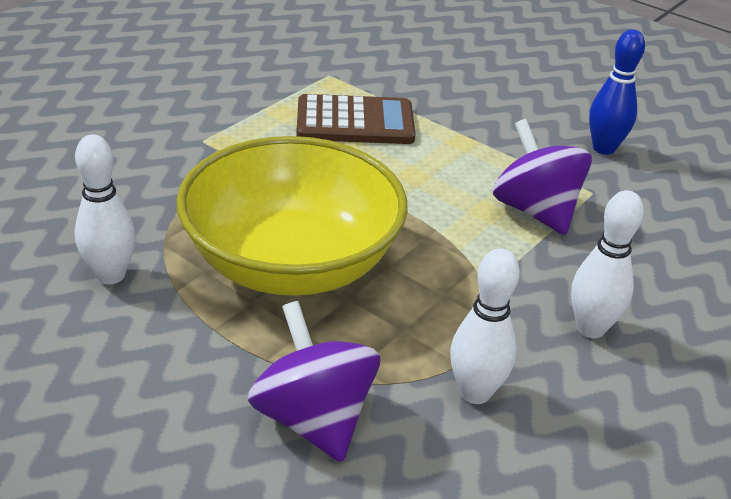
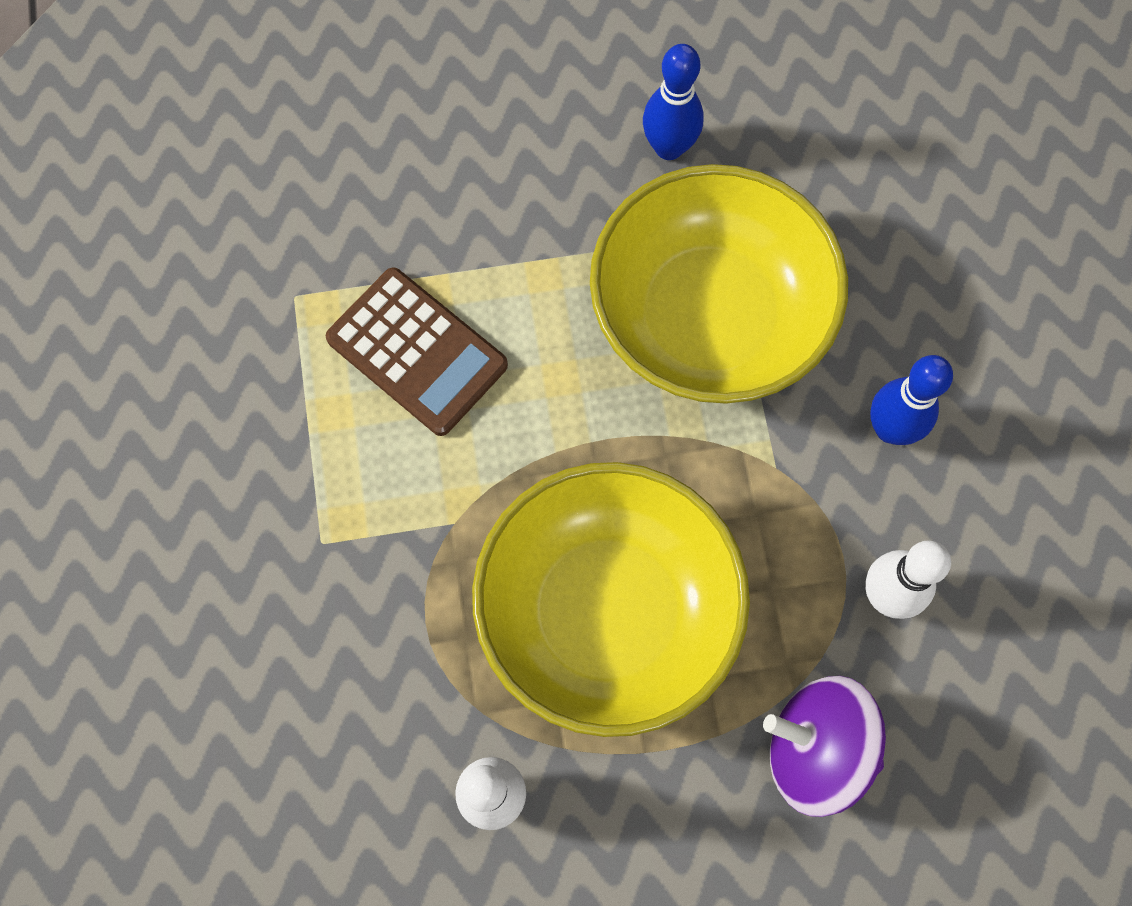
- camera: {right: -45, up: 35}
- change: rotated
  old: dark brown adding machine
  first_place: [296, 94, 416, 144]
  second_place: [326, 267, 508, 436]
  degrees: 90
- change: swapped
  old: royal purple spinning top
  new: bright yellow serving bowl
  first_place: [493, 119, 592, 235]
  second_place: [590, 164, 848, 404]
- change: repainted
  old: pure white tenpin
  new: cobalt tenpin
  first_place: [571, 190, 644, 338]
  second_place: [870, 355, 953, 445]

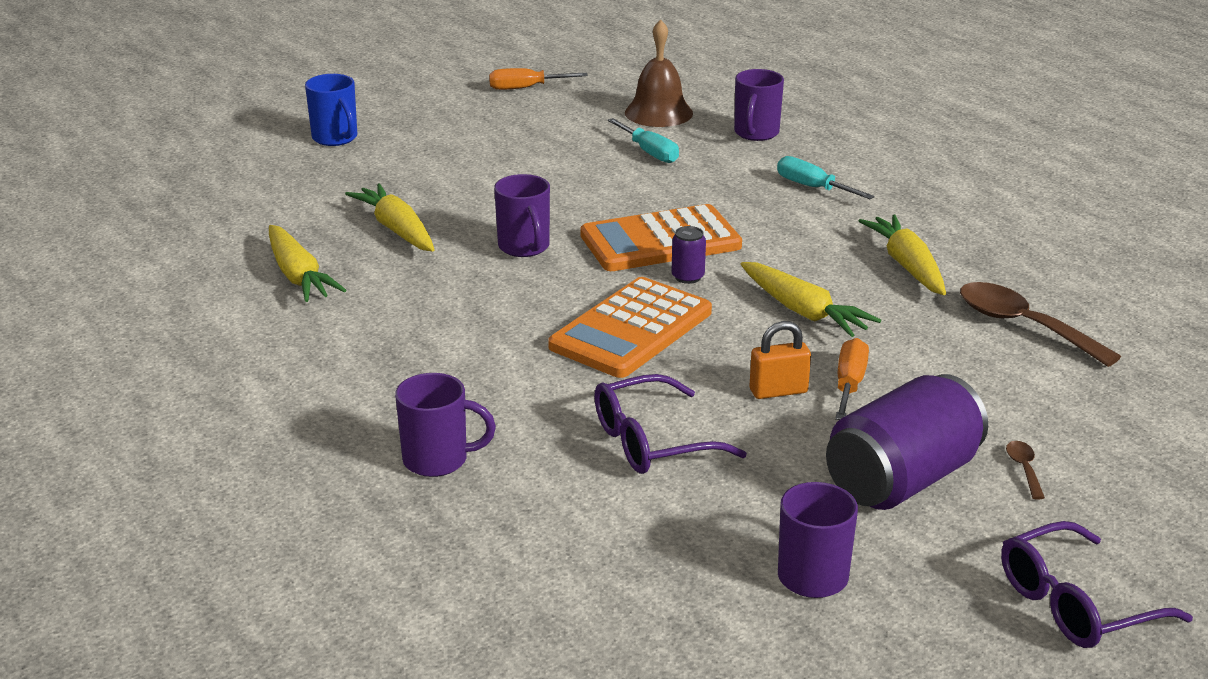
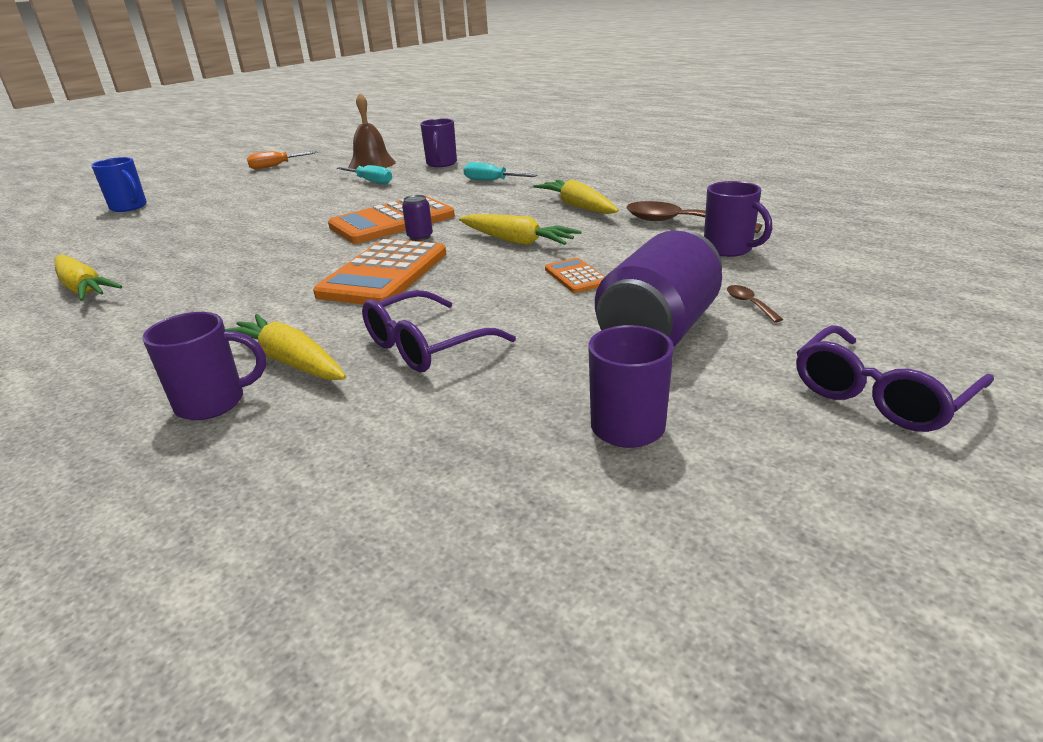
- camera: {right: -15, up: 0}
- change: shifted
  old: bright yellow carrot
  first_place: [345, 183, 435, 251]
  second_place: [225, 314, 346, 380]
- change: swapped
  old: bright orange screwdriver
  new: bright orange adding machine
  first_place: [835, 338, 869, 420]
  second_place: [545, 258, 605, 293]
- change: shifted
  old: royal purple mug
  first_place: [494, 174, 550, 257]
  second_place: [704, 181, 772, 257]
- change: gone
  old: bright orange padlock
  first_place: [750, 321, 811, 399]

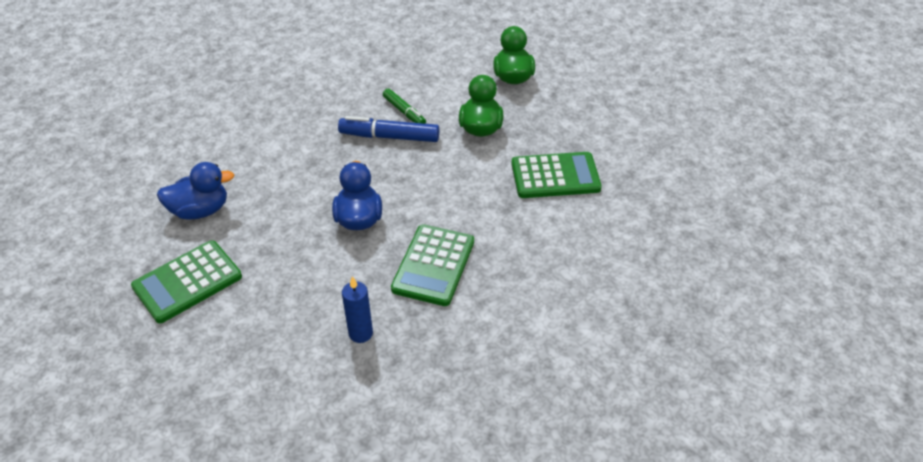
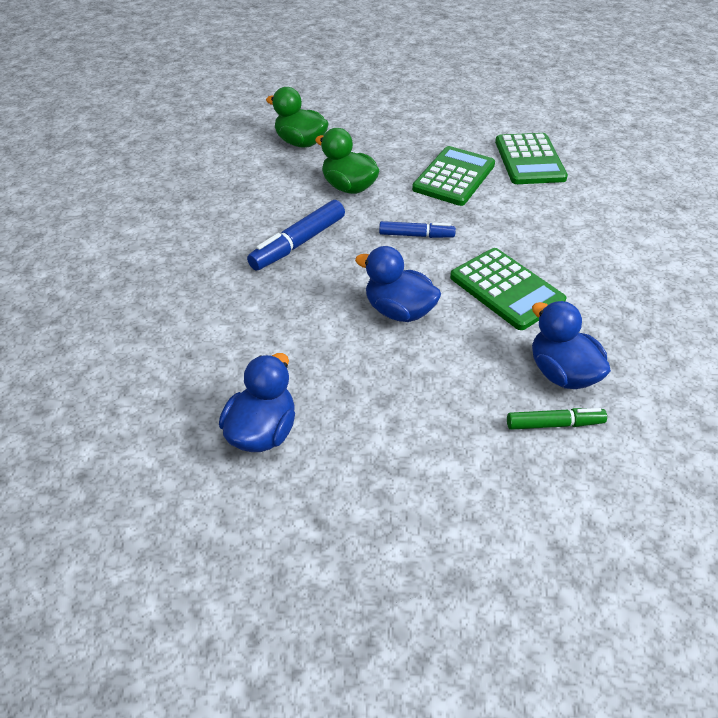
- camera: {right: -55, up: 0}
- change: new
  new: cobalt marker
  second_place: [379, 221, 456, 238]
- change: shifted
  old: emerald adding machine
  first_place: [131, 240, 242, 323]
  second_place: [495, 133, 568, 184]
- change: shifted
  old: emerald marker
  first_place: [383, 89, 426, 124]
  second_place: [507, 408, 607, 430]
- change: swapped
  old: cobalt pillar candle
  new: cobalt toy duck
  first_place: [342, 276, 373, 343]
  second_place: [532, 301, 611, 389]

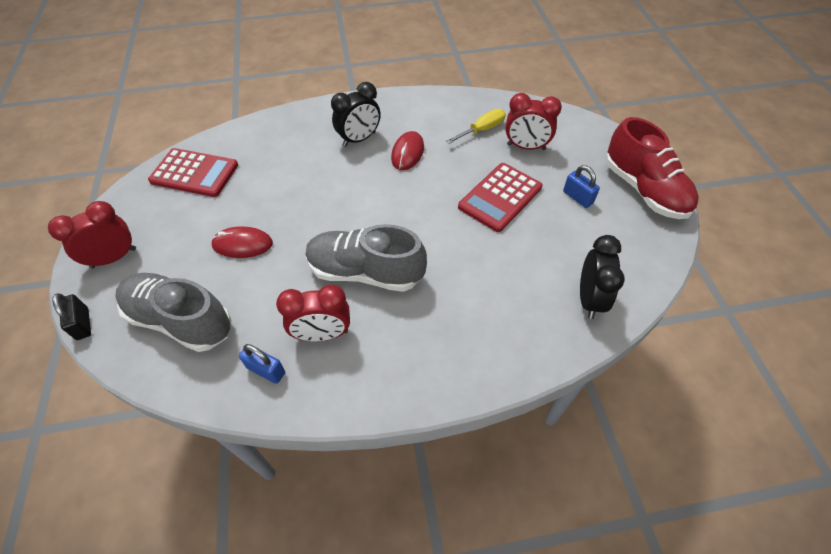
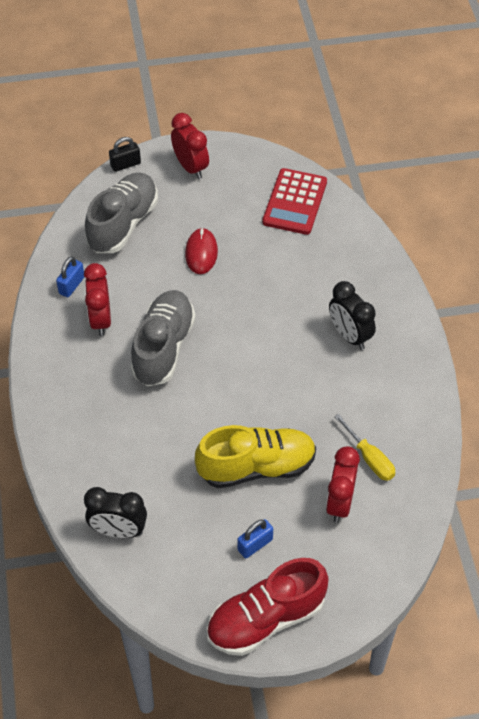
- camera: {right: 90, up: 0}
- change: swapped
  old: red adding machine
  new: bright yellow shoe
  first_place: [458, 163, 543, 232]
  second_place: [195, 425, 316, 488]
- change: gone
  old: red mouse
  first_place: [391, 131, 424, 170]

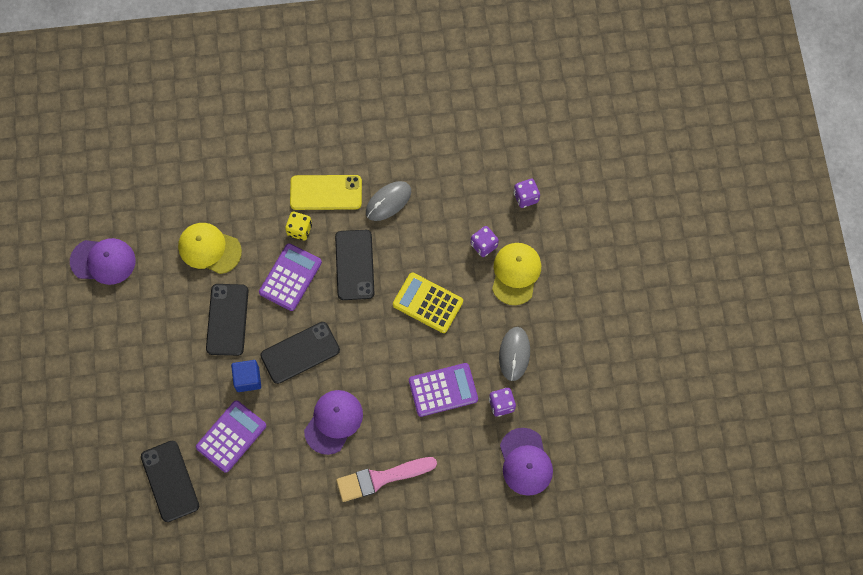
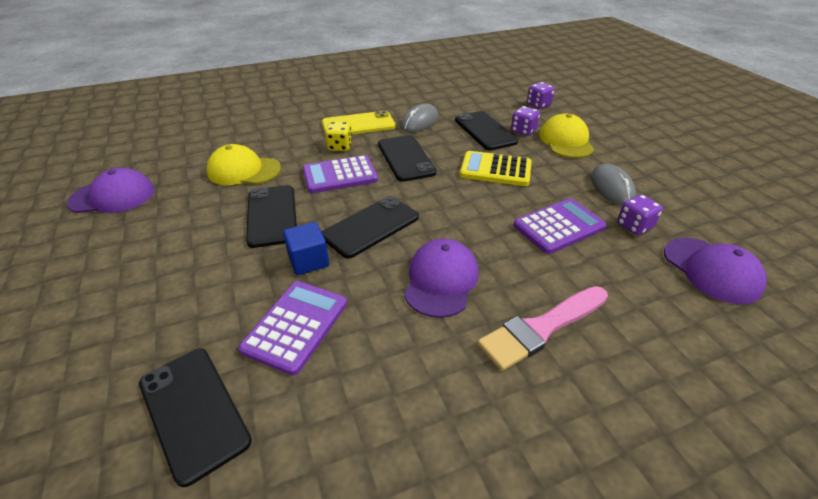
- camera: {right: -15, up: -30}
- change: rotated
  old: royal purple adding machine
  first_place: [259, 243, 322, 311]
  second_place: [303, 155, 378, 193]
  degrees: -120
- change: new
  new: ebony smartphone
  second_place: [455, 111, 518, 150]

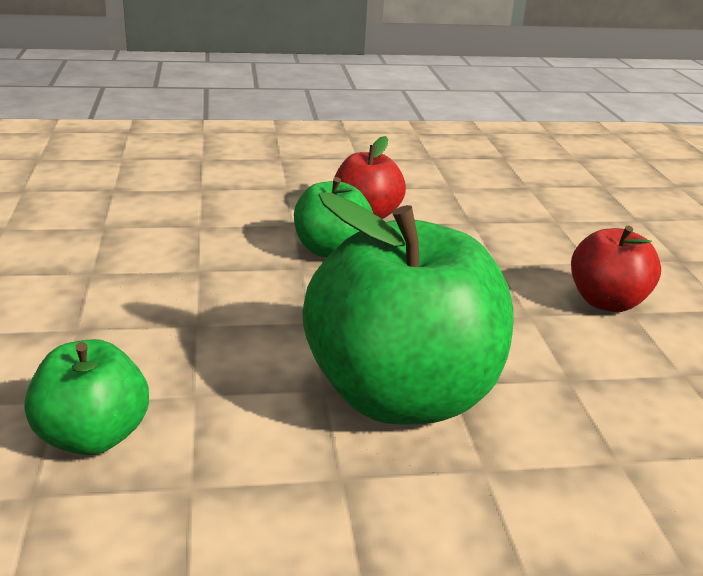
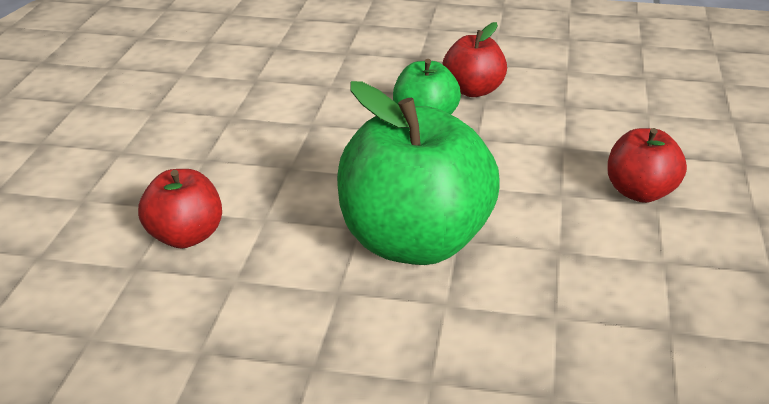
- camera: {right: 20, up: 5}
- change: repainted
  old: emerald apple fruit
  new: red apple fruit
  first_place: [24, 339, 149, 455]
  second_place: [138, 169, 222, 248]

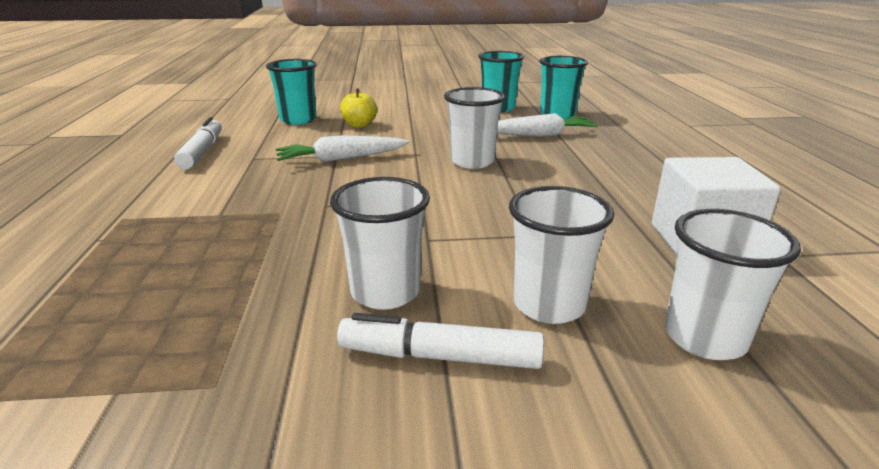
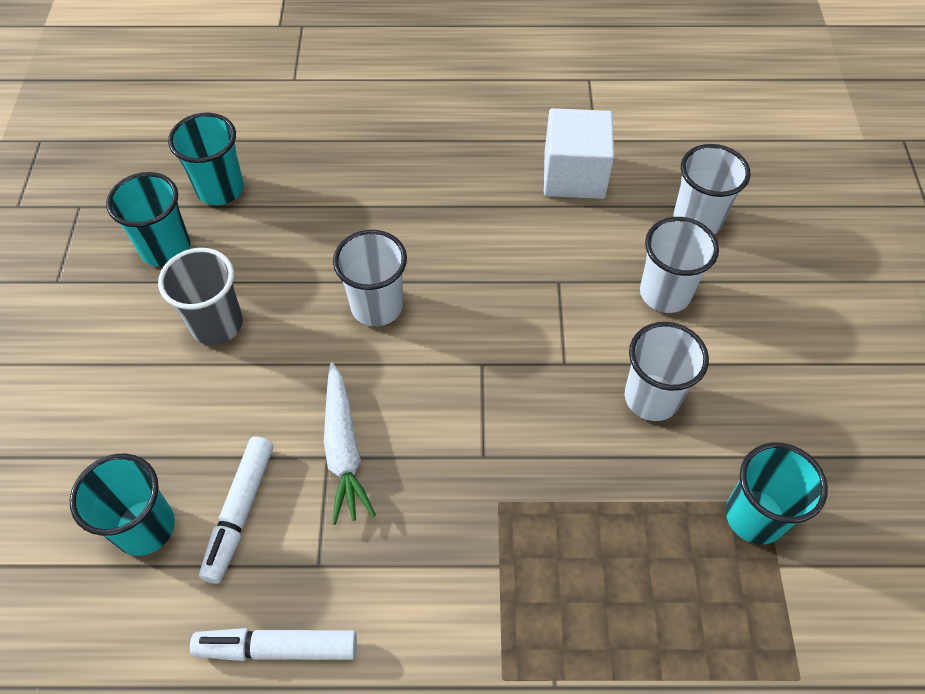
- camera: {right: -85, up: 30}
- change: new
  new: gray cup
  second_place: [158, 248, 243, 345]
- change: shifted
  old: pure white marker
  first_place: [337, 313, 544, 369]
  second_place: [199, 436, 273, 584]
- change: new
  new: turquoise cup
  second_place: [726, 442, 828, 545]
- change: gone
  old: bright yellow apple fruit
  first_place: [340, 88, 377, 128]
- change: gone
  old: pure white carrot
  first_place: [497, 113, 598, 137]

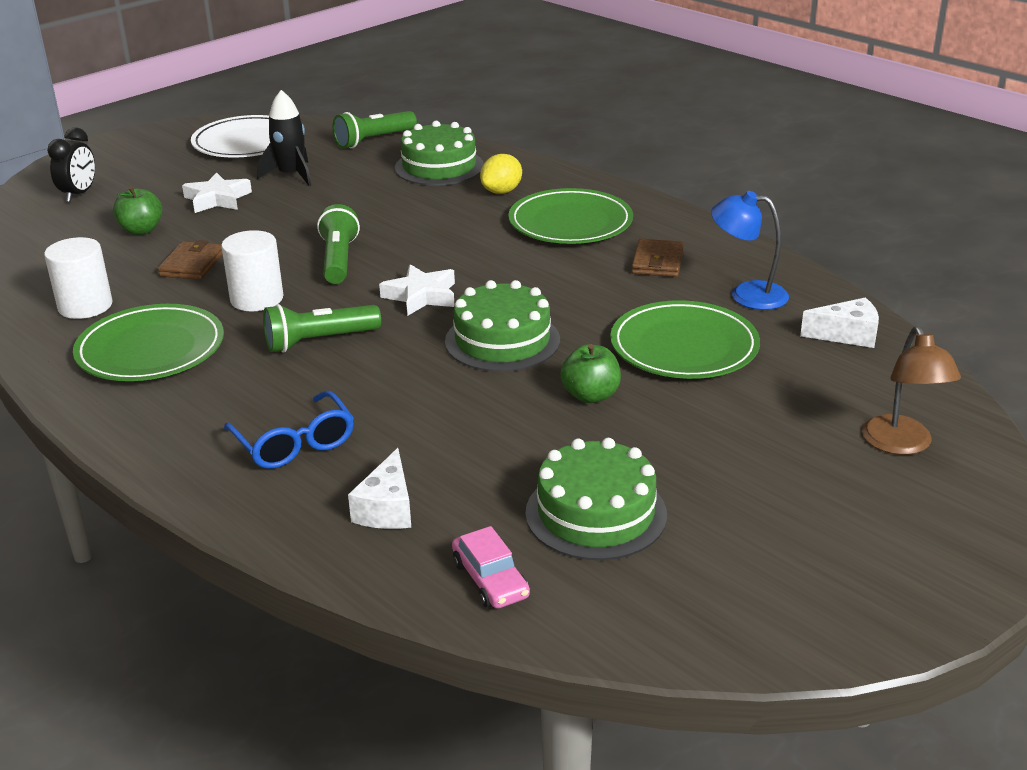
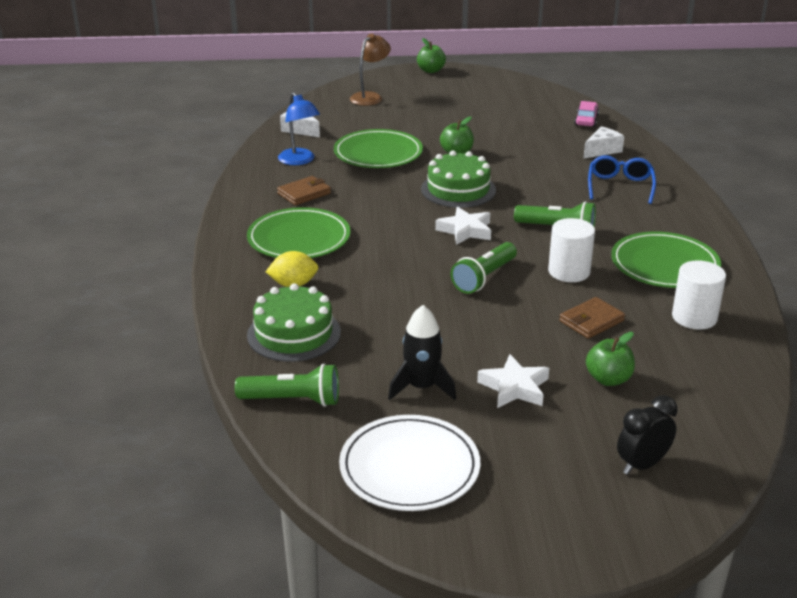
- camera: {right: -140, up: 0}
- change: new
  new: emerald apple fruit
  second_place: [417, 38, 446, 73]
- change: gone
  old: emerald layer cake
  first_place: [525, 438, 667, 560]

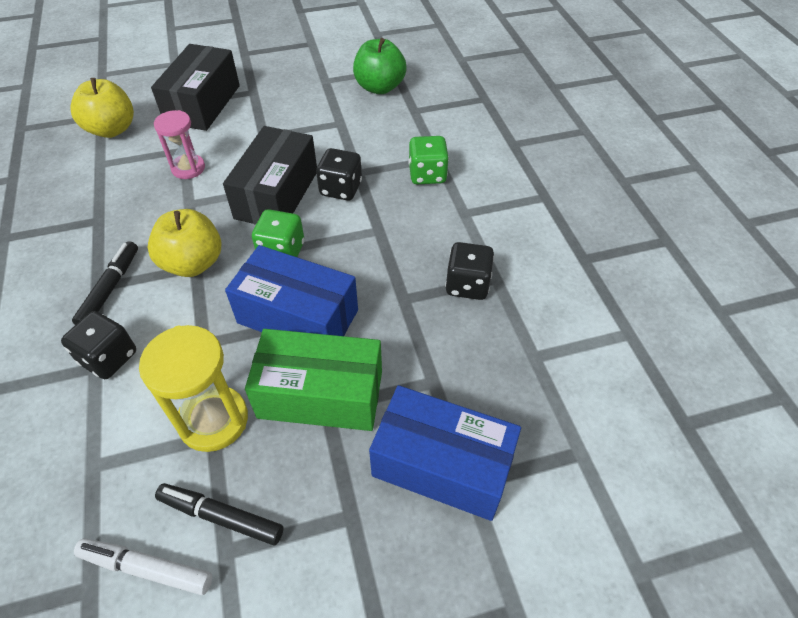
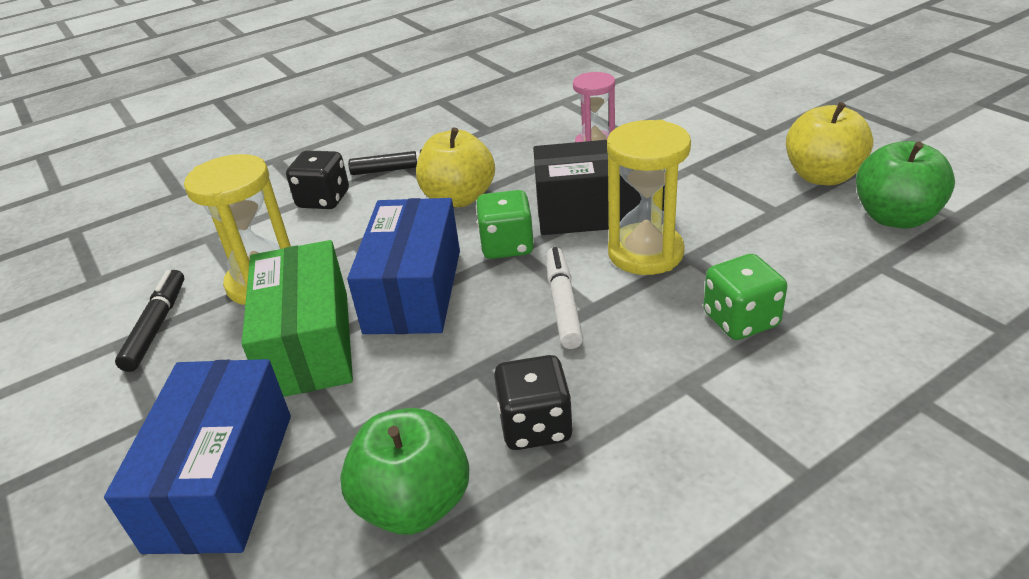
- camera: {right: 75, up: -15}
- change: new
  new: emerald apple fruit
  second_place: [340, 408, 469, 535]
- change: shifted
  old: pure white marker
  first_place: [74, 538, 212, 595]
  second_place: [546, 247, 583, 349]
- change: swapped
  old: ebony game die
  new: bright yellow sand timer
  first_place: [316, 148, 362, 200]
  second_place: [607, 120, 691, 275]
- change: shifted
  old: bright yellow apple fruit
  first_place: [71, 78, 134, 138]
  second_place: [786, 102, 873, 185]
- change: gone
  old: ebony parcel
  first_place: [151, 44, 240, 131]

